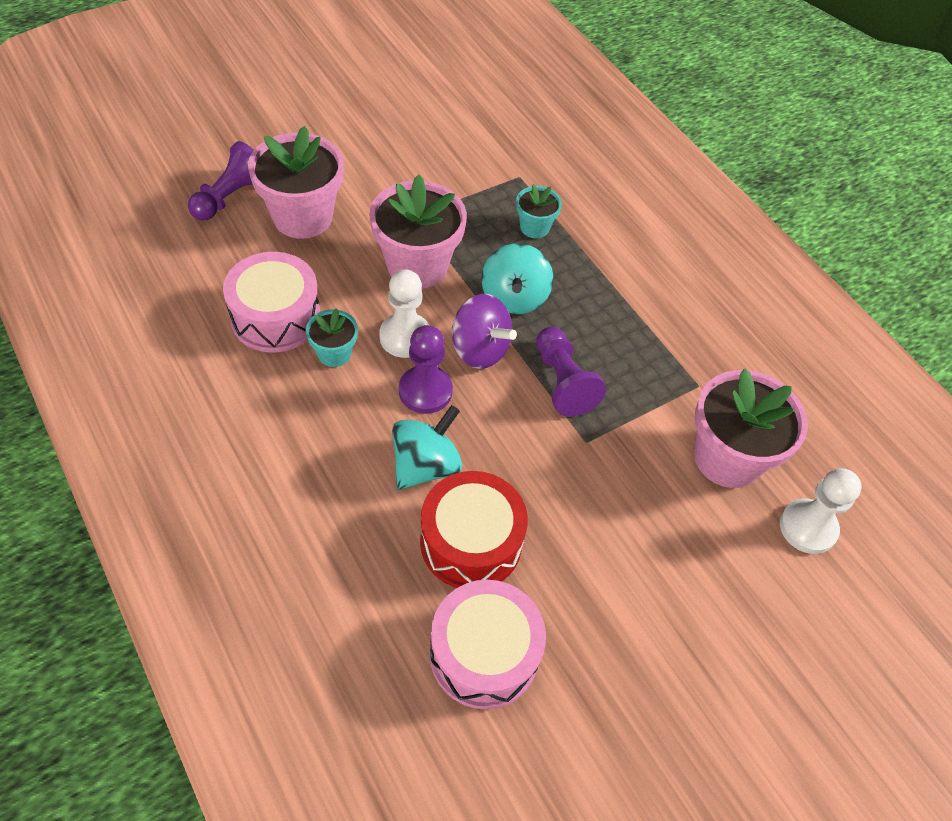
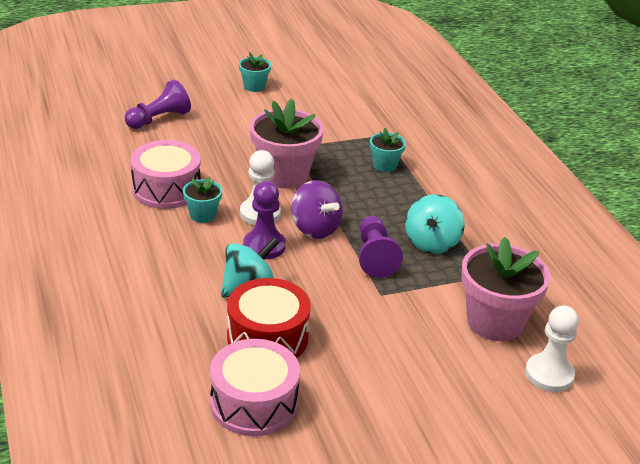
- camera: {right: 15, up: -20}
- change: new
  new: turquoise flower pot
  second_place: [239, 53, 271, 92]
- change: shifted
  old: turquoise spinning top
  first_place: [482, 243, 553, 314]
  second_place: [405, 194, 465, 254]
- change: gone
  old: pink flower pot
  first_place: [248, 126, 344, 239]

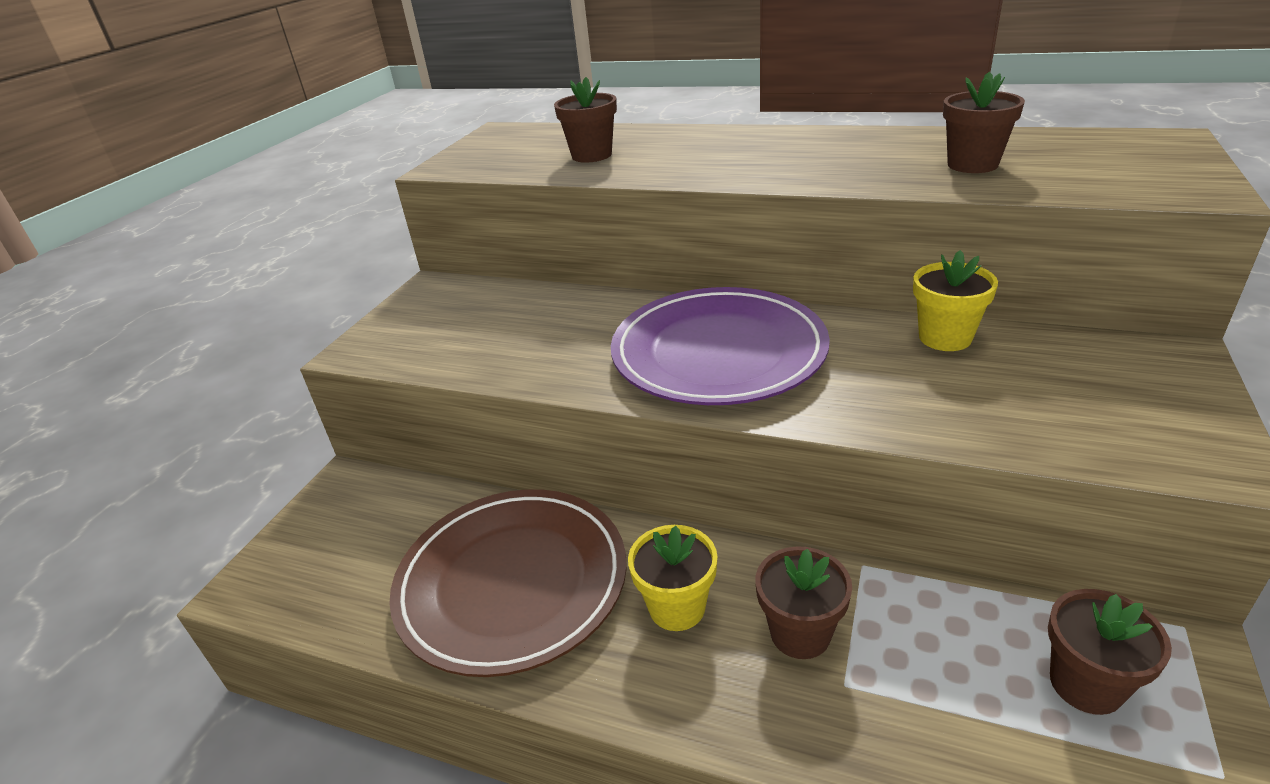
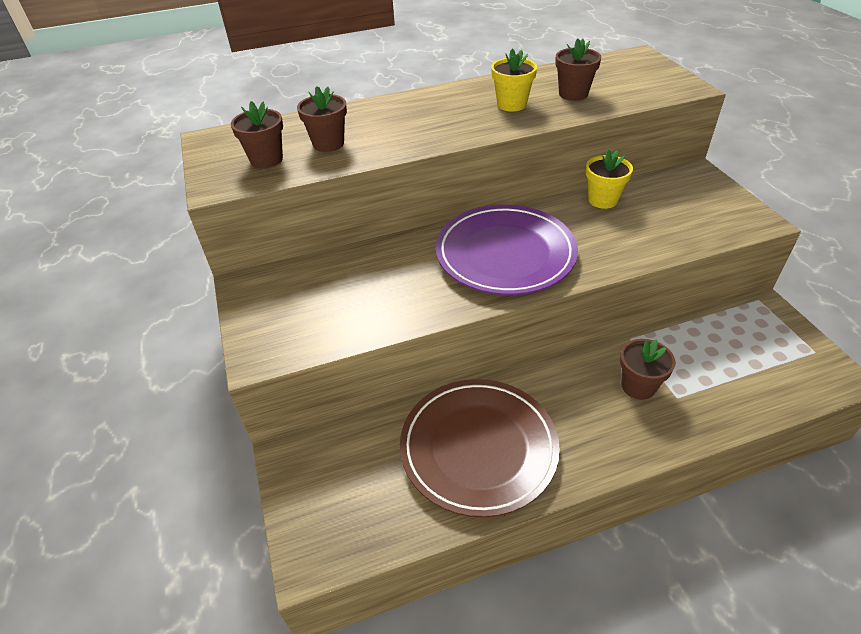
- camera: {right: -40, up: 10}
- change: shifted
  old: dark brown flower pot
  first_place: [1048, 589, 1172, 715]
  second_place: [231, 101, 283, 168]
- change: shifted
  old: bright yellow flower pot
  first_place: [628, 525, 717, 631]
  second_place: [491, 49, 537, 112]

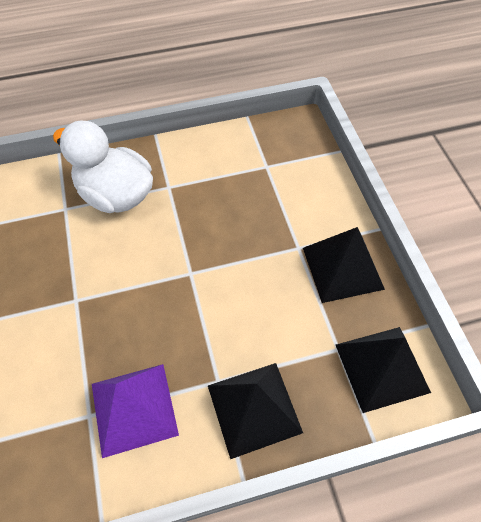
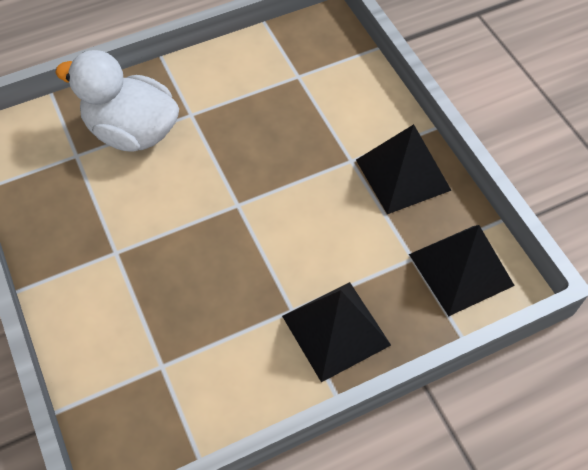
- camera: {right: -10, up: 0}
- change: gone
  old: royal purple pyramid shape
  first_place: [92, 364, 179, 458]

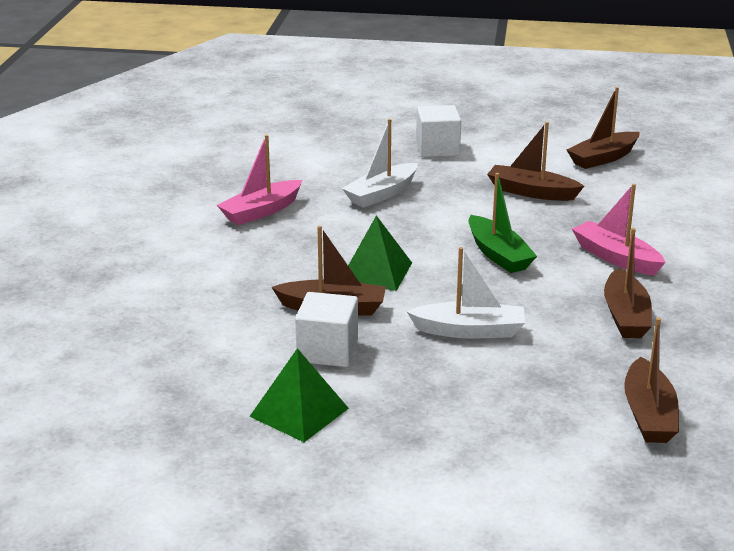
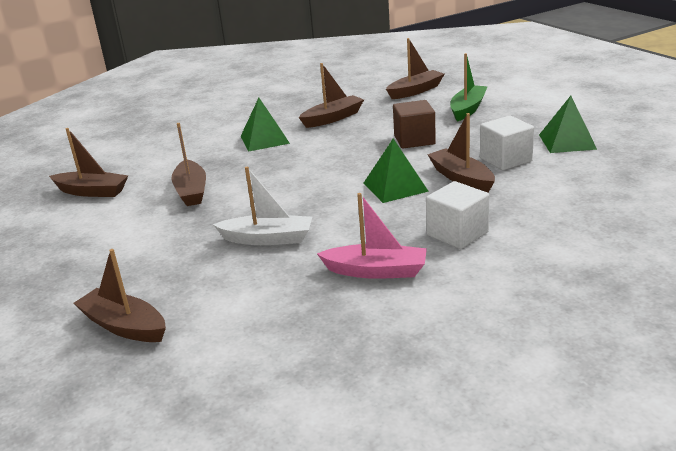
- camera: {right: -125, up: 0}
- change: new
  new: dark brown boat
  second_place: [73, 249, 166, 342]
- change: swapped
  old: pink boat
  new: emerald pyramid shape
  first_place: [572, 184, 666, 276]
  second_place: [241, 98, 290, 152]
- change: swapped
  old: pure white boat
  new: dark brown solid cube
  first_place: [406, 247, 525, 338]
  second_place: [393, 100, 436, 148]
- change: shifted
  old: pure white solid cube
  first_place: [416, 105, 461, 157]
  second_place: [426, 181, 489, 249]
- change: shifted
  old: emerald boat
  first_place: [468, 173, 537, 273]
  second_place: [450, 53, 488, 122]

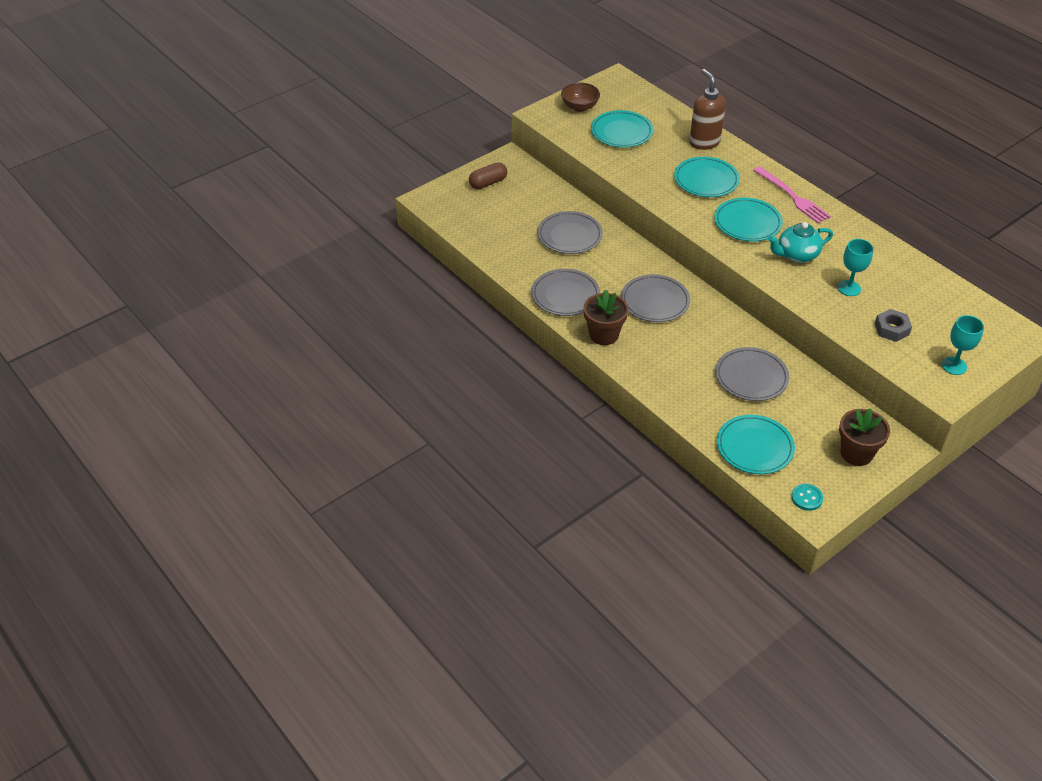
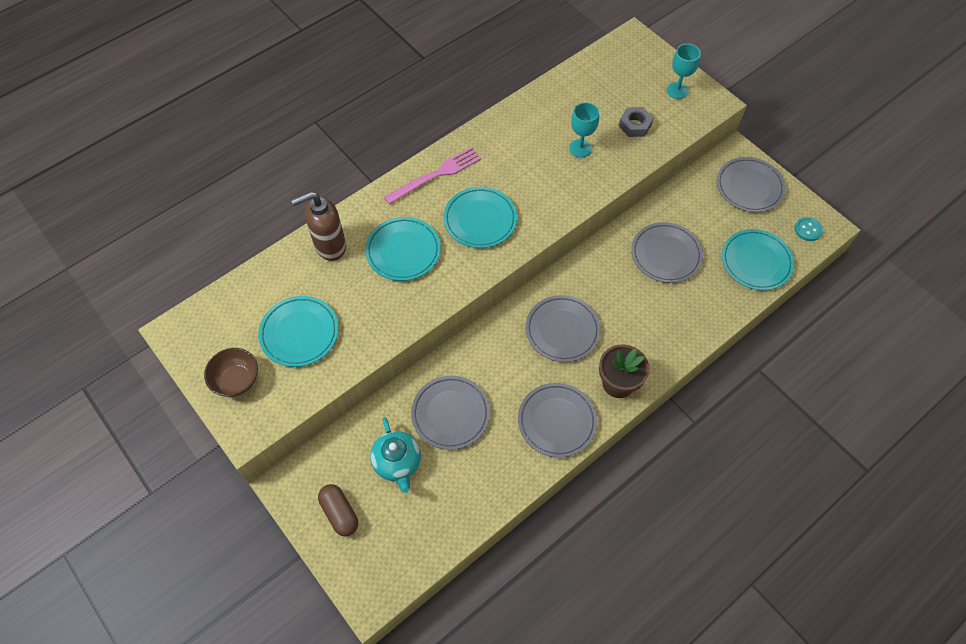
- camera: {right: -90, up: 15}
- change: shifted
  old: turquoise tea pot
  first_place: [768, 222, 833, 263]
  second_place: [370, 417, 421, 493]
- change: swapped
  old: dark brown flower pot
  new: gray plate
  first_place: [839, 408, 890, 466]
  second_place: [717, 157, 786, 212]

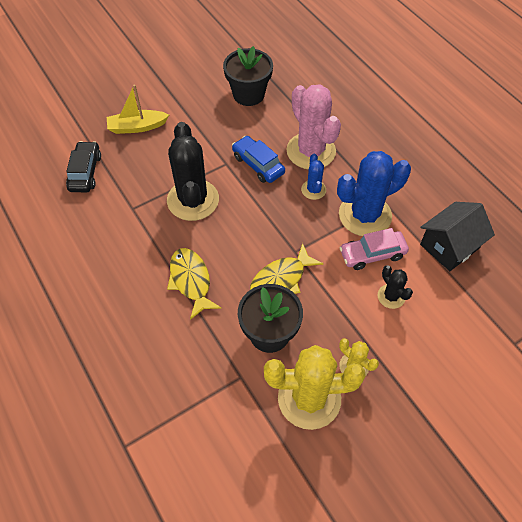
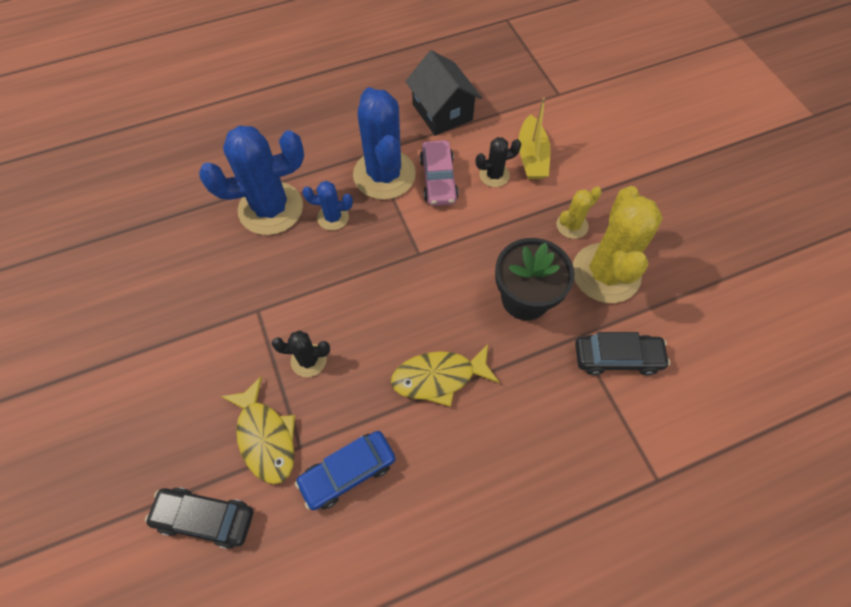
- camera: {right: -80, up: 5}
- change: repainted
  old: pink prickly plant
  new: cobalt prickly plant
  first_place: [286, 84, 341, 169]
  second_place: [199, 126, 304, 235]
- change: shifted
  old: bright yellow fish figure
  first_place: [250, 243, 324, 294]
  second_place: [221, 376, 295, 484]
- change: scaled
  old: ebony prickly plant
  first_place: [167, 122, 219, 221]
  second_place: [272, 330, 330, 377]
  factor: 0.48
- change: shifted
  old: cobalt car
  first_place: [232, 136, 285, 183]
  second_place: [295, 431, 396, 511]
- change: shifted
  old: bright yellow boat
  first_place: [107, 85, 169, 134]
  second_place: [518, 97, 551, 179]
- change: new
  new: ebony car
  second_place: [575, 332, 670, 375]
- change: gone
  old: ebony flower pot
  first_place: [223, 46, 273, 106]

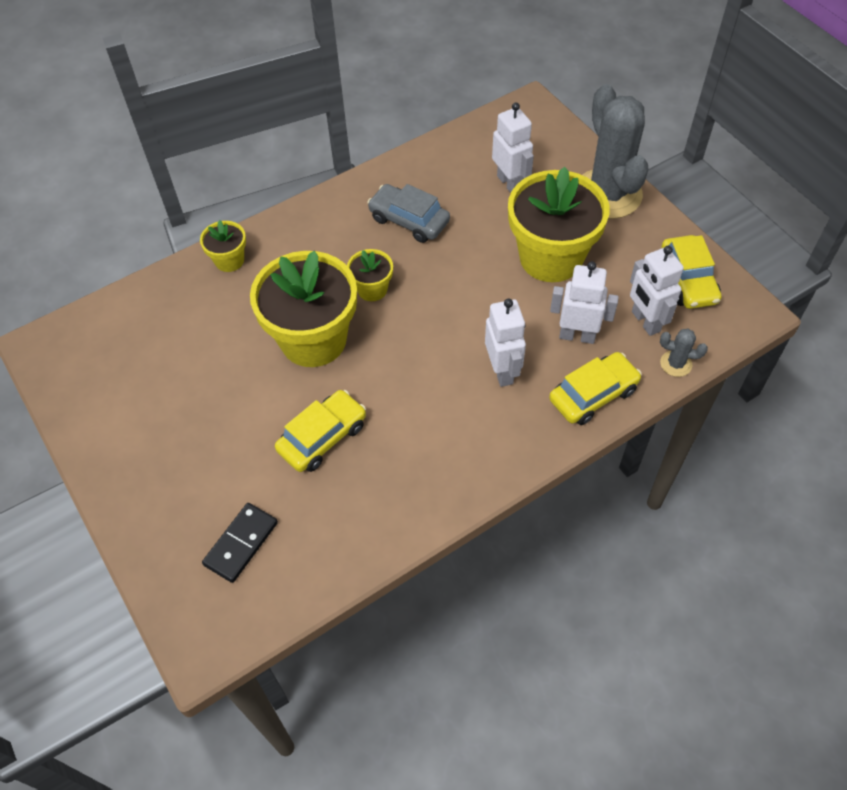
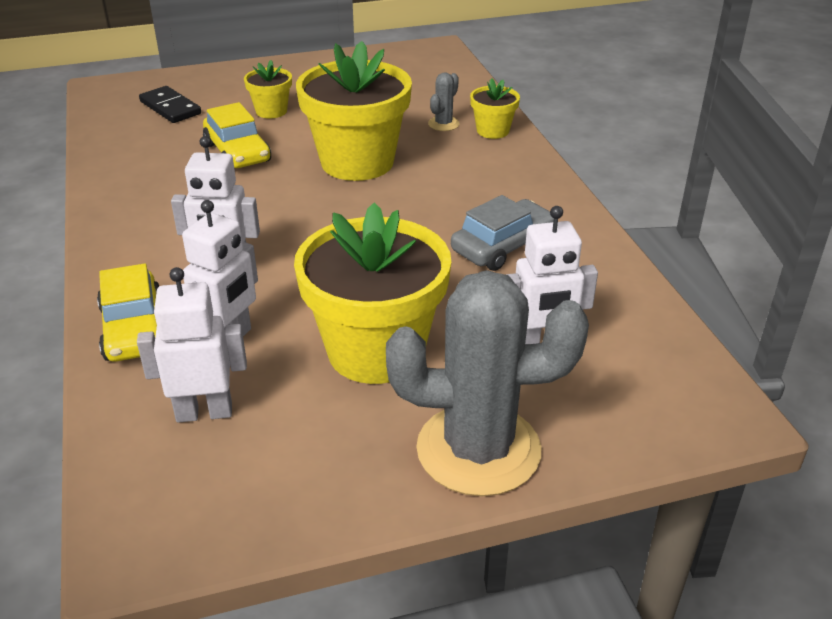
- camera: {right: 105, up: -20}
- change: shifted
  old: bright yellow flower pot
  first_place: [347, 249, 393, 301]
  second_place: [244, 60, 292, 119]
- change: shifted
  old: gray prickly plant
  first_place: [660, 329, 708, 377]
  second_place: [428, 72, 460, 131]
- change: gone
  old: bright yellow car
  first_place: [662, 235, 721, 309]

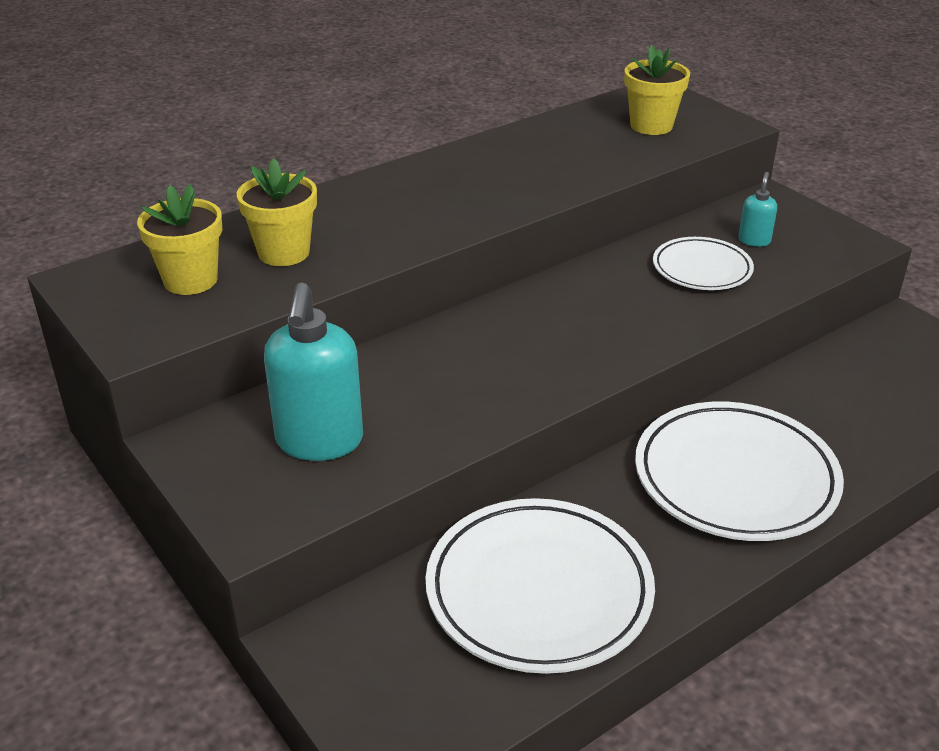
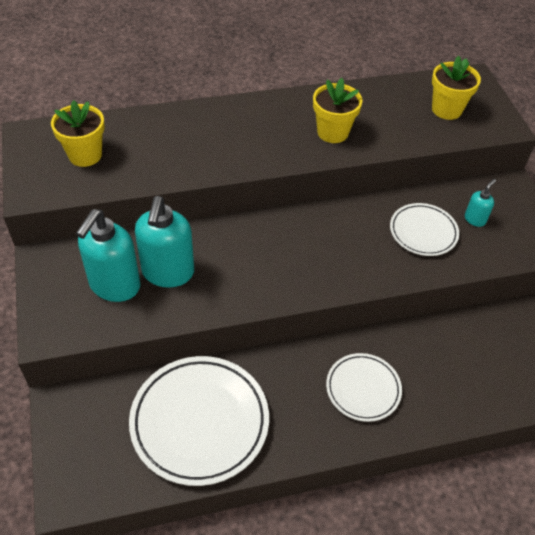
- camera: {right: 20, up: 15}
- change: new
  new: turquoise soap pump
  second_place: [135, 196, 194, 287]
- change: shifted
  old: bright yellow flower pot
  first_place: [237, 158, 317, 266]
  second_place: [313, 78, 362, 143]
- change: scaled
  old: pure white plate
  first_place: [635, 401, 844, 541]
  second_place: [326, 353, 402, 422]
  factor: 0.57

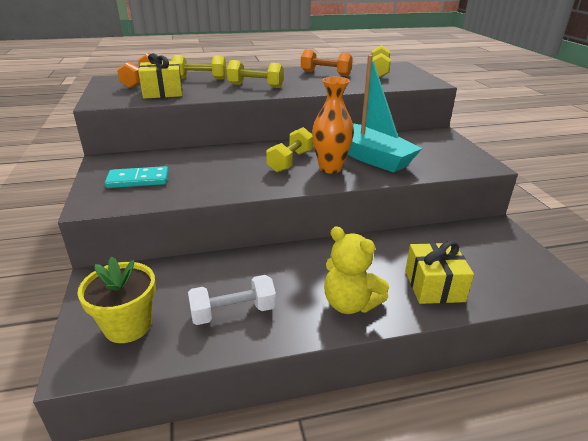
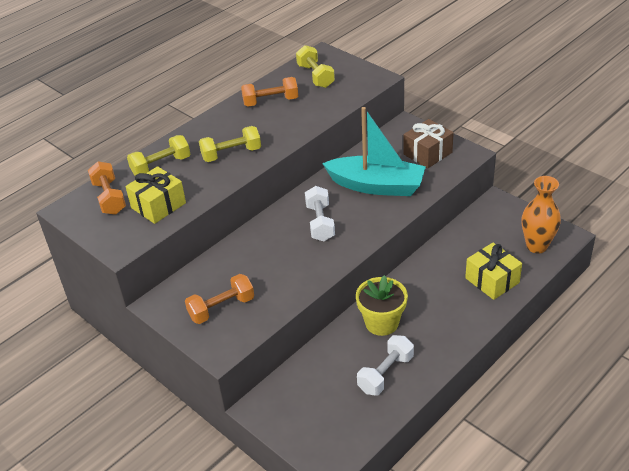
- camera: {right: -30, up: 10}
- change: swapped
  old: turquoise domino
  new: bright orange dumbbell
  first_place: [105, 166, 169, 188]
  second_place: [185, 274, 254, 324]
- change: repainted
  old: bright yellow dumbbell
  new: pure white dumbbell
  first_place: [266, 127, 313, 173]
  second_place: [305, 186, 335, 241]
- change: shifted
  old: bright yellow flower pot
  first_place: [77, 257, 156, 343]
  second_place: [356, 275, 408, 336]
- change: new
  new: dark brown gift
  second_place: [403, 119, 454, 169]
- change: shifted
  old: bright orange flower vase
  first_place: [312, 77, 354, 174]
  second_place: [522, 176, 561, 253]
- change: gone
  old: bright yellow stuffed bear
  first_place: [324, 226, 389, 314]

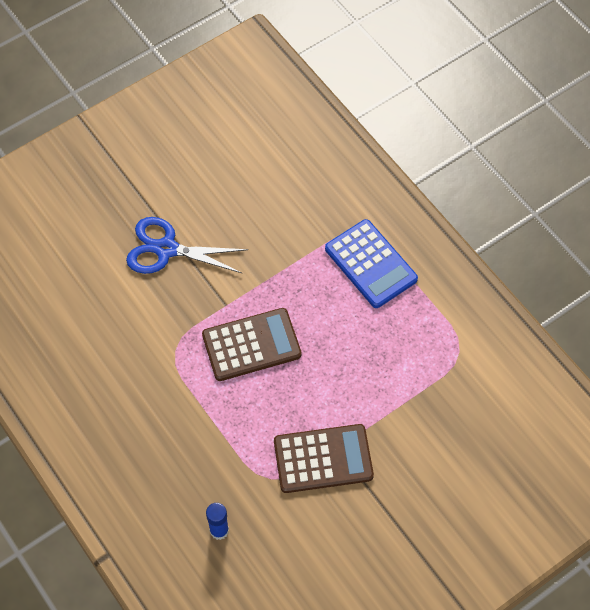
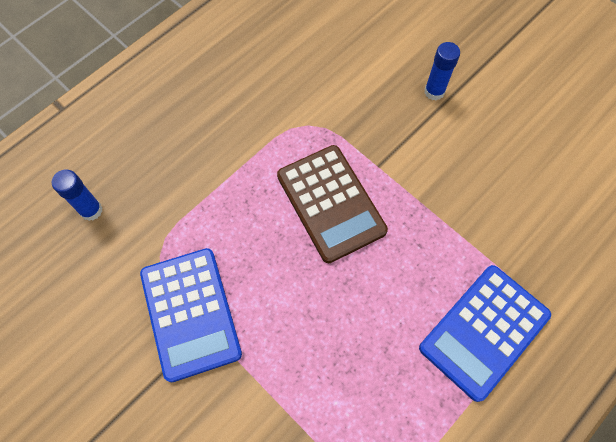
- camera: {right: 80, up: 5}
- change: repainted
  old: dark brown adding machine
  new: cobalt adding machine
  first_place: [274, 424, 374, 493]
  second_place: [140, 248, 242, 382]
- change: swapped
  old: cobalt shears
  new: cobalt glue stick
  first_place: [126, 217, 248, 274]
  second_place: [424, 42, 460, 101]

